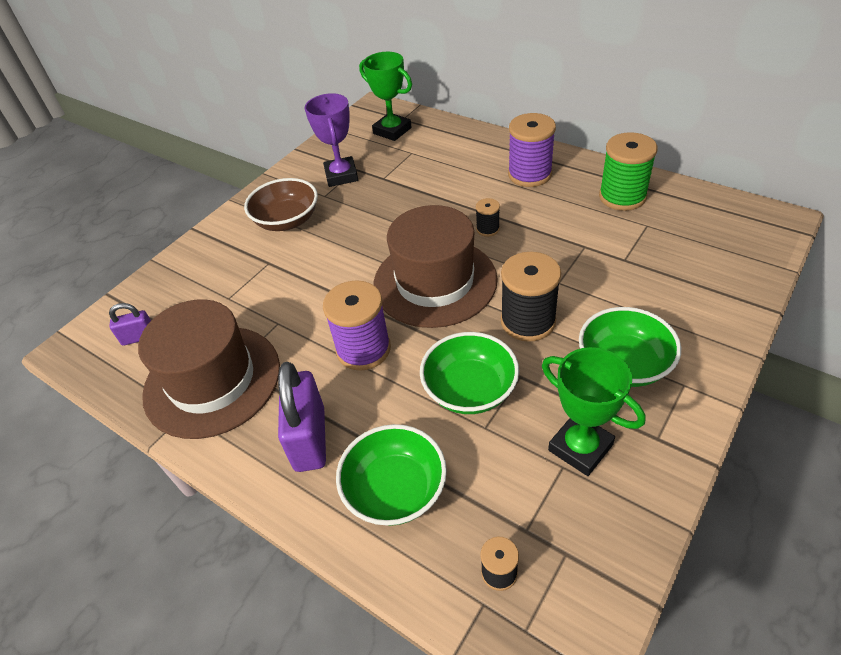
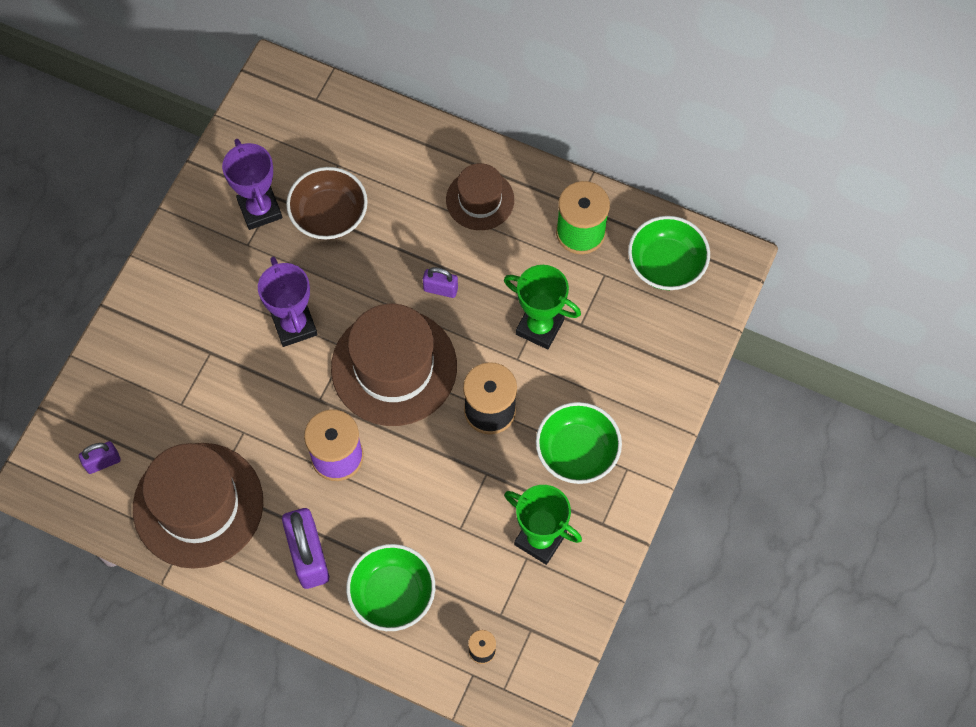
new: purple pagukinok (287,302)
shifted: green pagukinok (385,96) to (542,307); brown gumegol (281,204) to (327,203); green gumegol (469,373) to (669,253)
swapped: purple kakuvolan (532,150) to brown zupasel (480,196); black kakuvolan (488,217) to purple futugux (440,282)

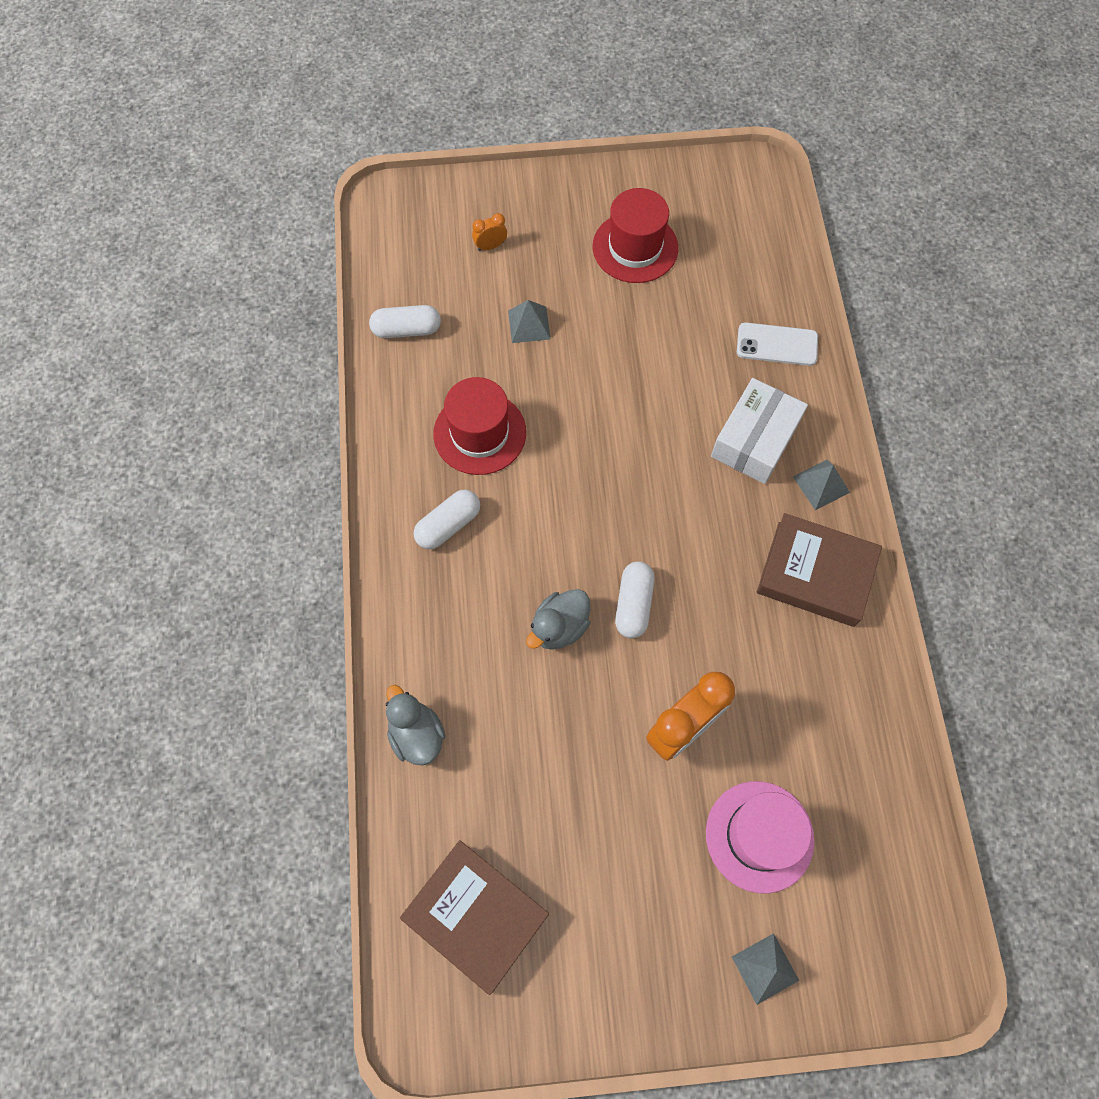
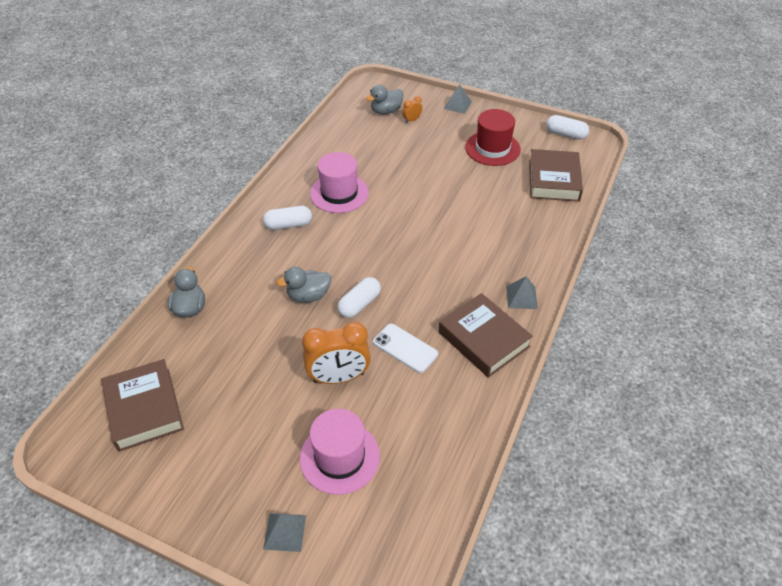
gone: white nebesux (759,431)
new: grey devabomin (385,99); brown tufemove (556,175)
shifted: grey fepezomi (529,321) to (457,99); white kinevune (405,321) to (567,127); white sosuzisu (777,344) to (405,348)
repainted: red zupasel (479,426) to pink zupasel (339,182)
rotated: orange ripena (489,232) = (412,109) 45 degrees counterclockwise

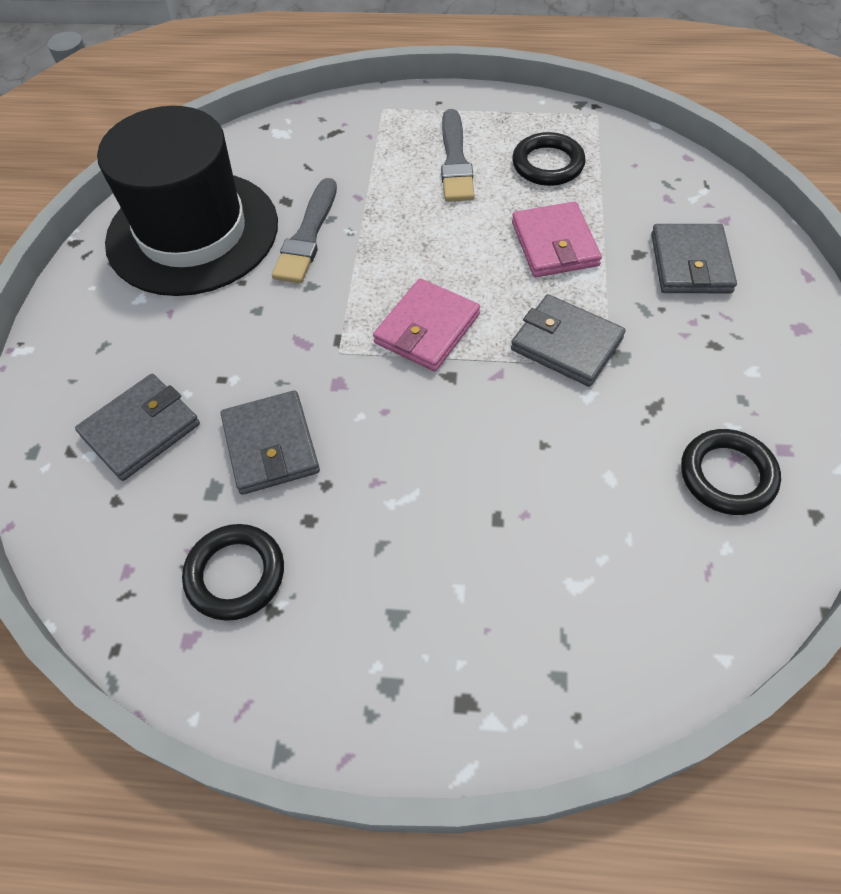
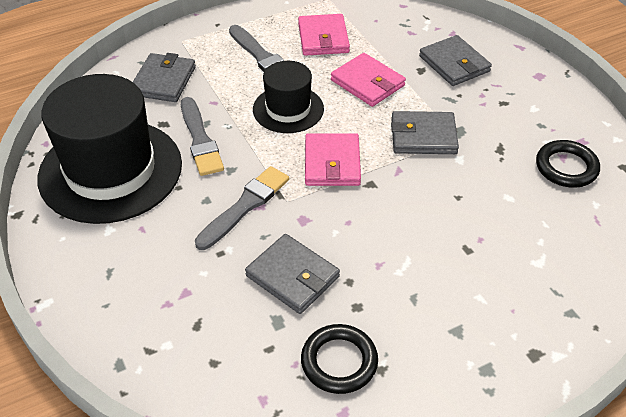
new: black zupasel (288,97); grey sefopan (242,208)
shifted: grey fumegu (137,427) to (164,77)
swapped: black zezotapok (549,159) to pink fumegu (324,35)

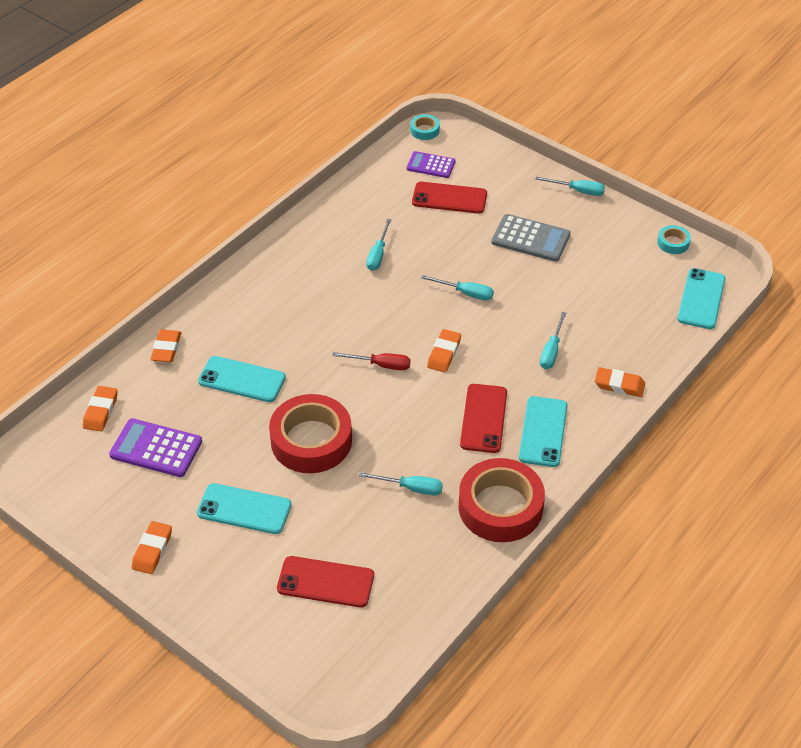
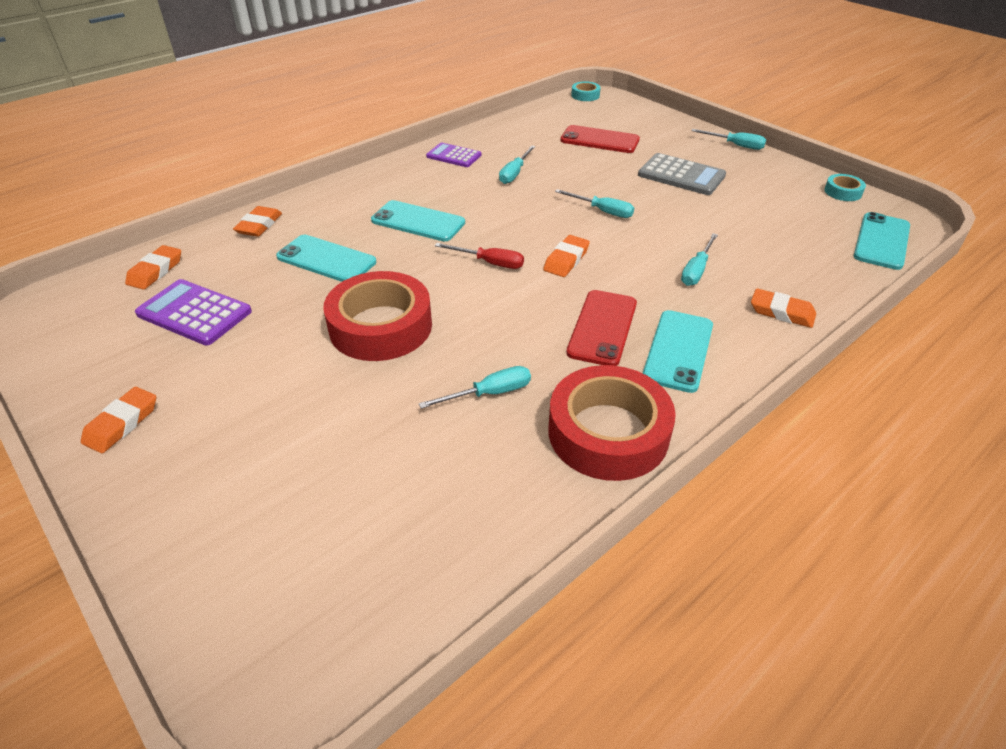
gone: red sosuzisu (325,582)
shifted: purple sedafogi (431,164) to (454,155); turquoise sosuzisu (244,508) to (418,220)
rotated: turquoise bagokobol (401,483) = (475,387) 45 degrees counterclockwise

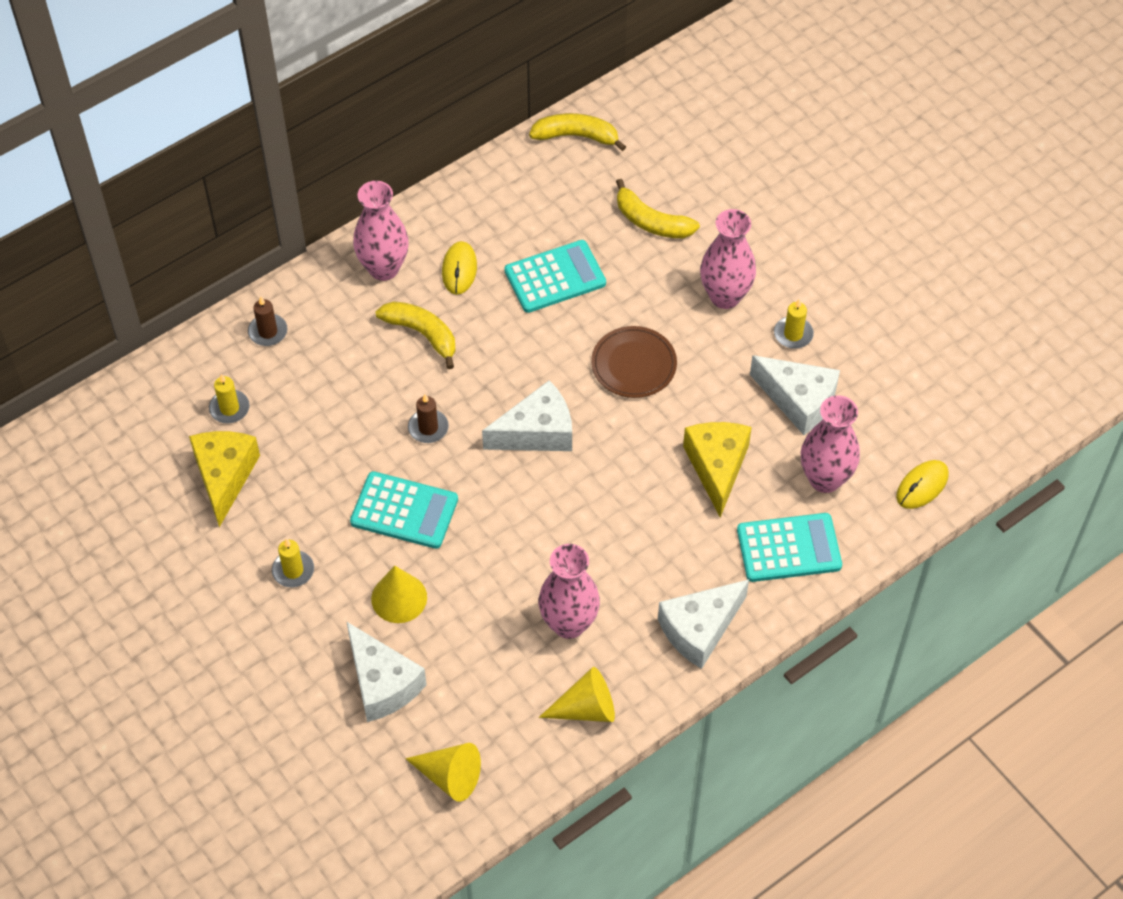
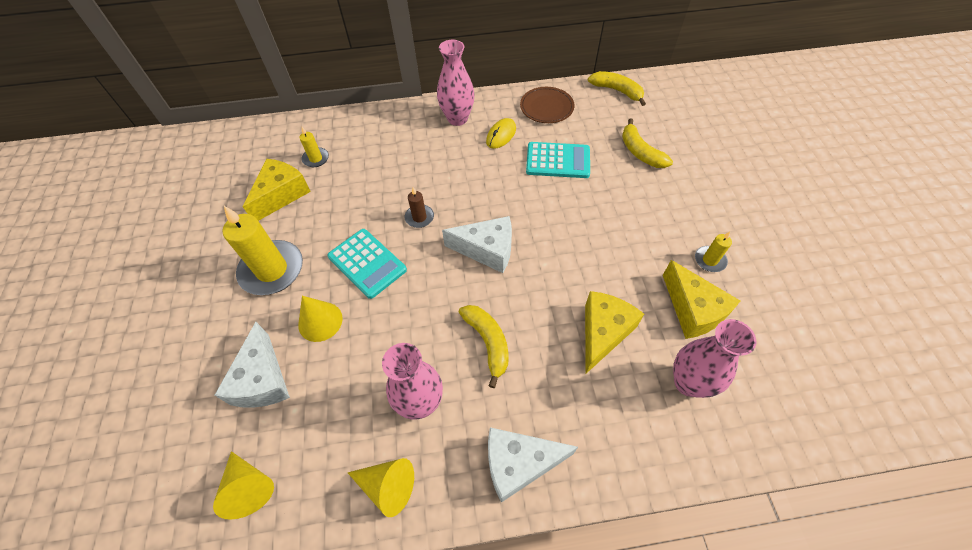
gone: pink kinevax (728,259); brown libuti (268,321); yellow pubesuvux (922,484); turquoise sedafogi (789,547)
shifted: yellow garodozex (415,335) to (483,346); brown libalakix (634,362) to (547,105)
repainted: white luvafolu (795,395) to yellow luvafolu (701,299)
scaled: yellow libuti (293,563) = (262,250) x2.07

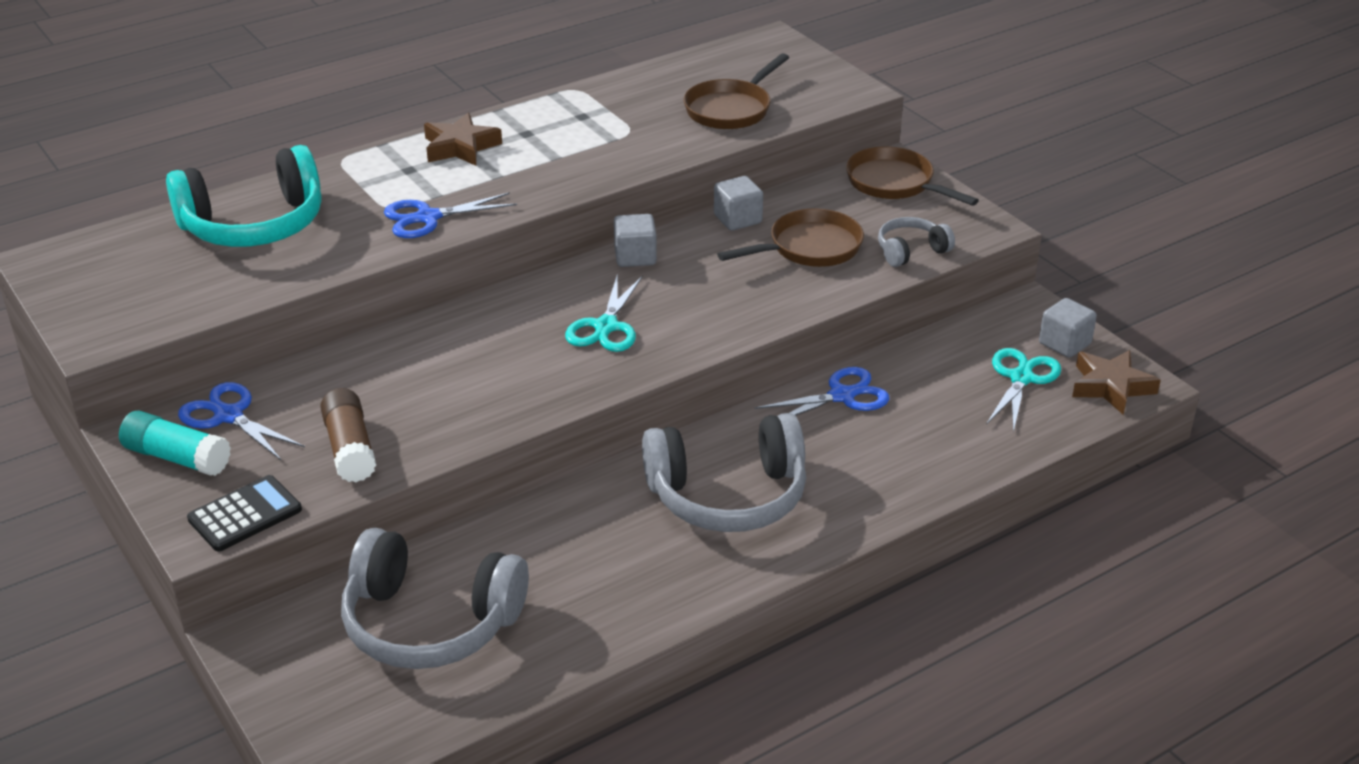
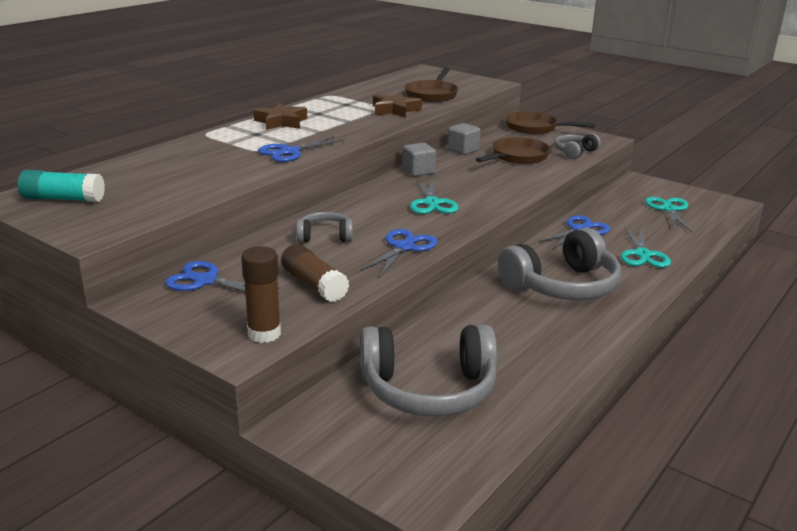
gone: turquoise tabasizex (244,196); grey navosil (1068,328)
new: grey tabasizex (324,227); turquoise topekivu (646,247); blue topekivu (399,253)
shifted: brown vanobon (1116,382) to (397,105); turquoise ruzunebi (175,443) to (61,186)
swapped: black sedafogi (244,513) to brown ruzunebi (261,294)

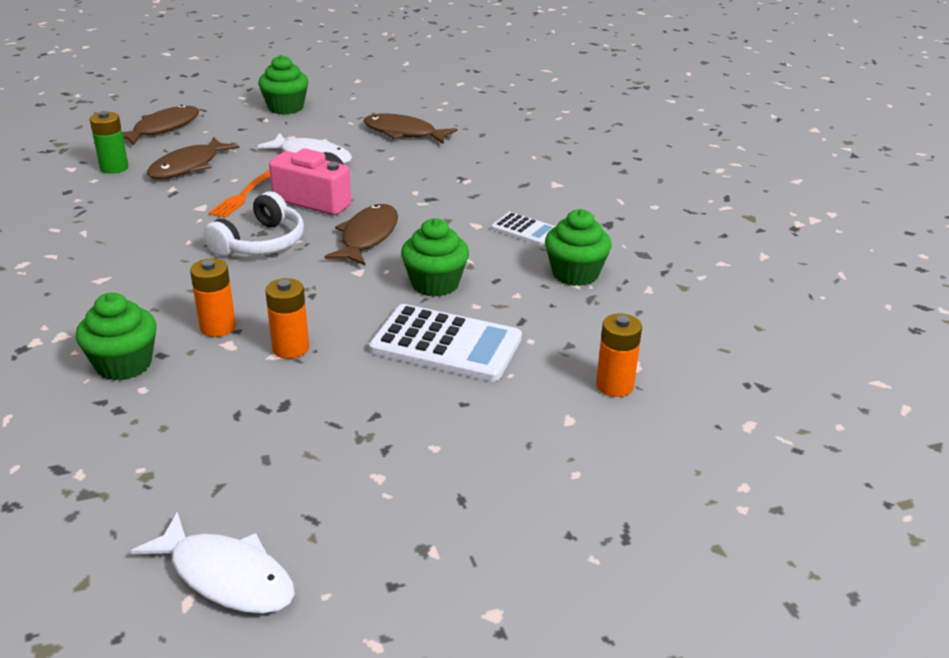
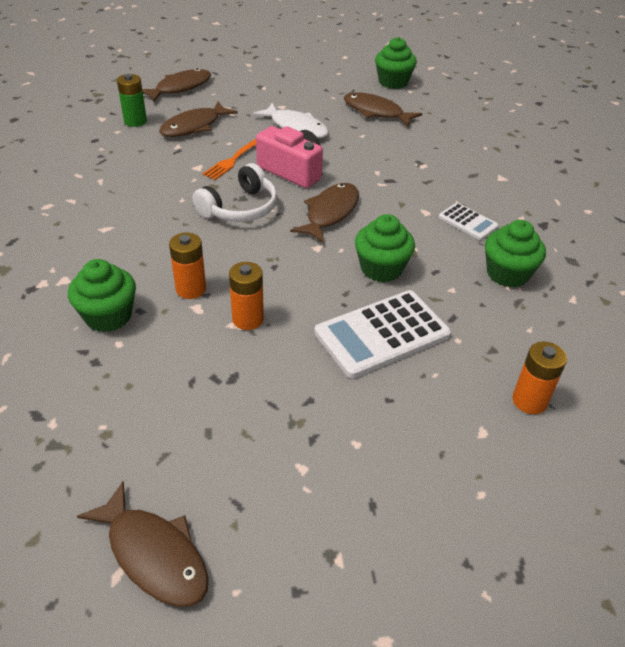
shifted: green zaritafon (283,85) to (396,63)
repainted: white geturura (213,563) to brown geturura (143,544)
rotated: white sedafogi (445,343) = (382,334) 120 degrees clockwise

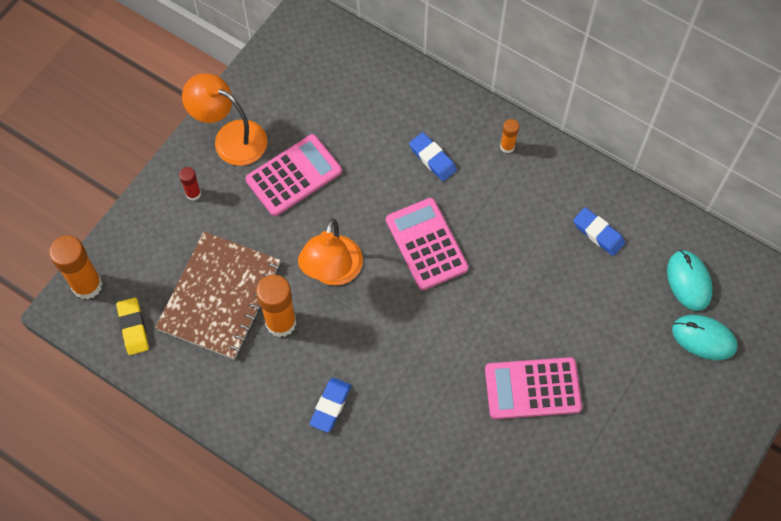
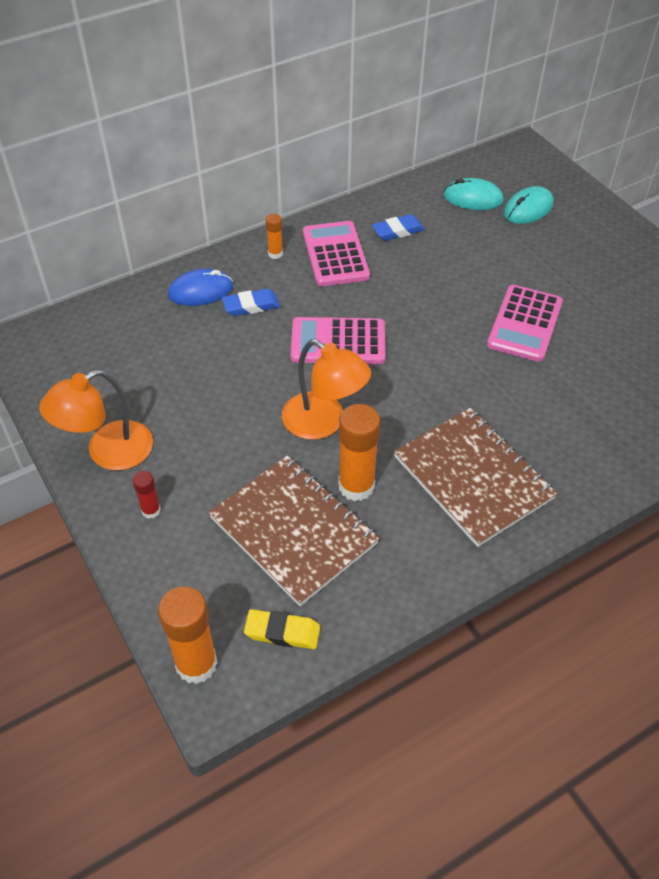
new: blue pubesuvux (200,287)
shifted: pink sedafogi (293,175) to (336,253)
swapped: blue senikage (330,405) to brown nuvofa (475,477)

